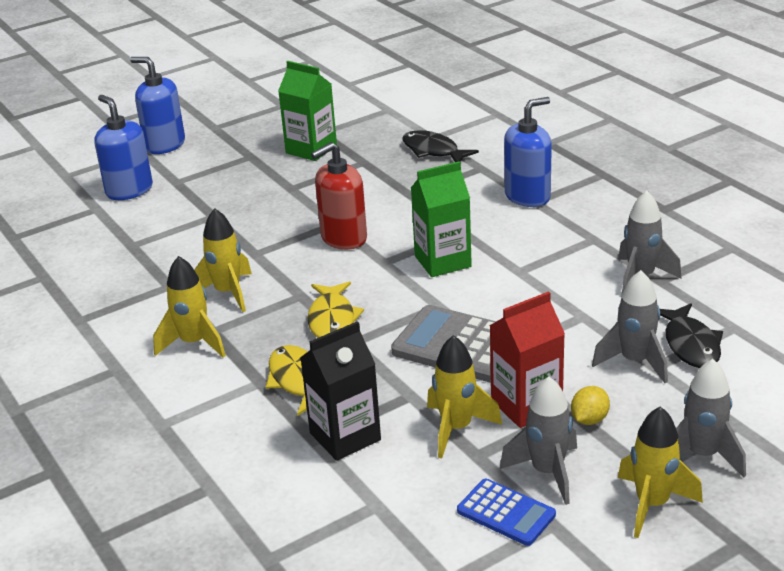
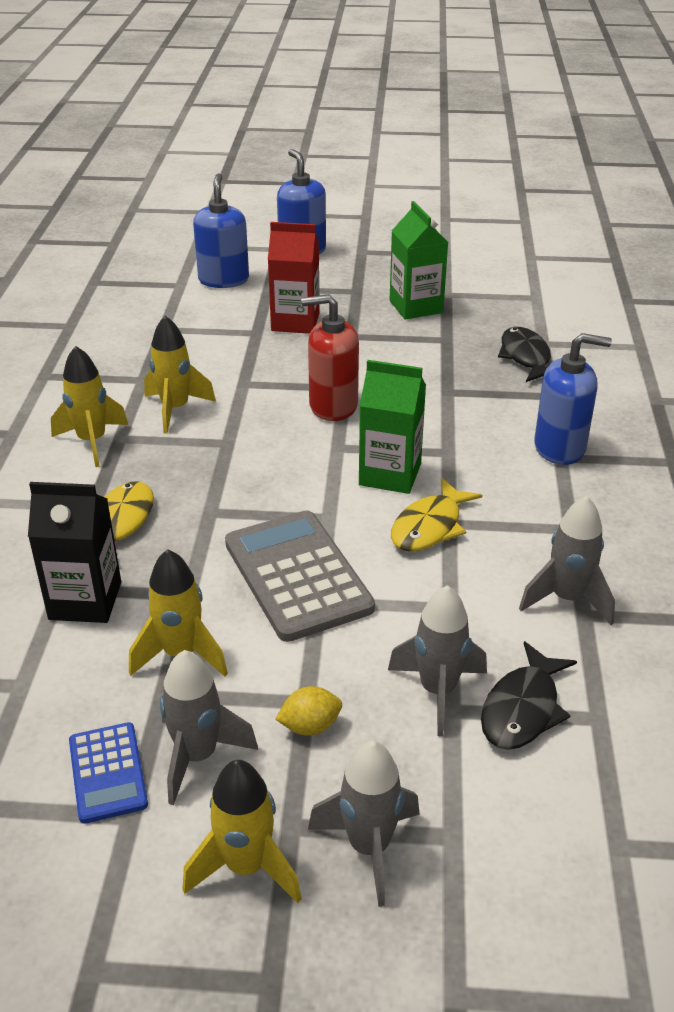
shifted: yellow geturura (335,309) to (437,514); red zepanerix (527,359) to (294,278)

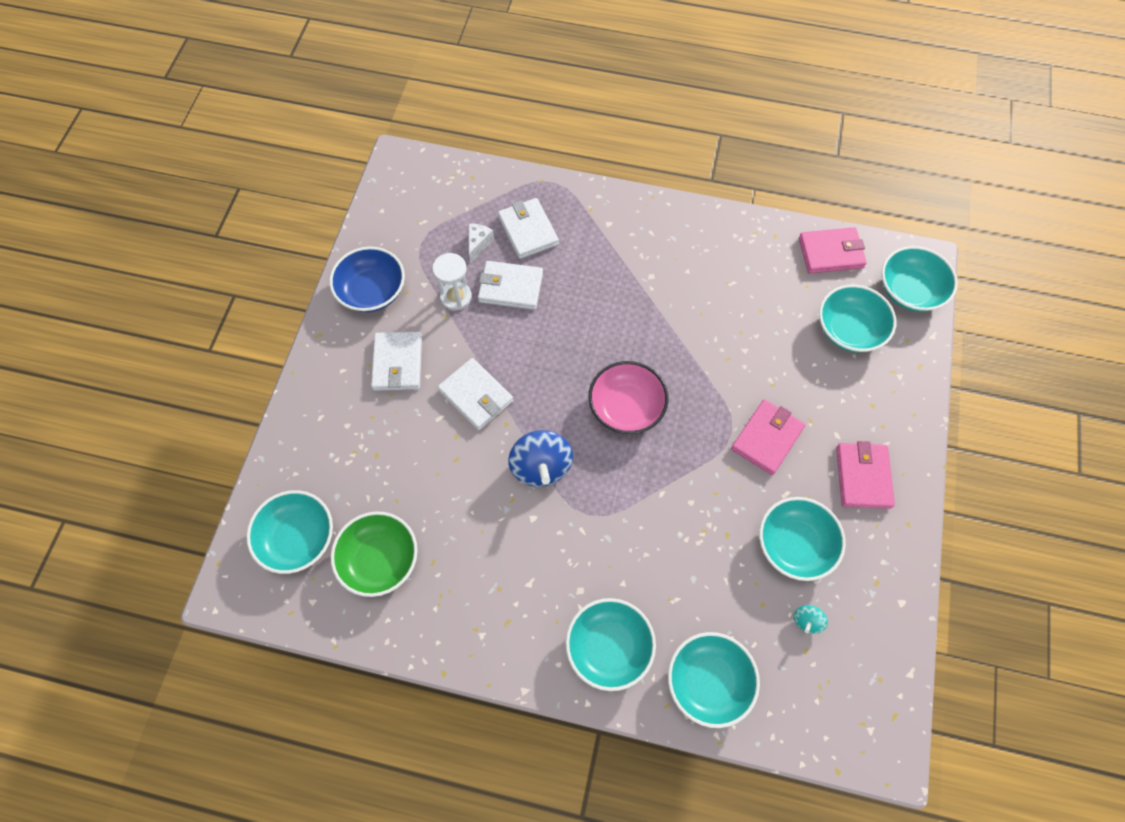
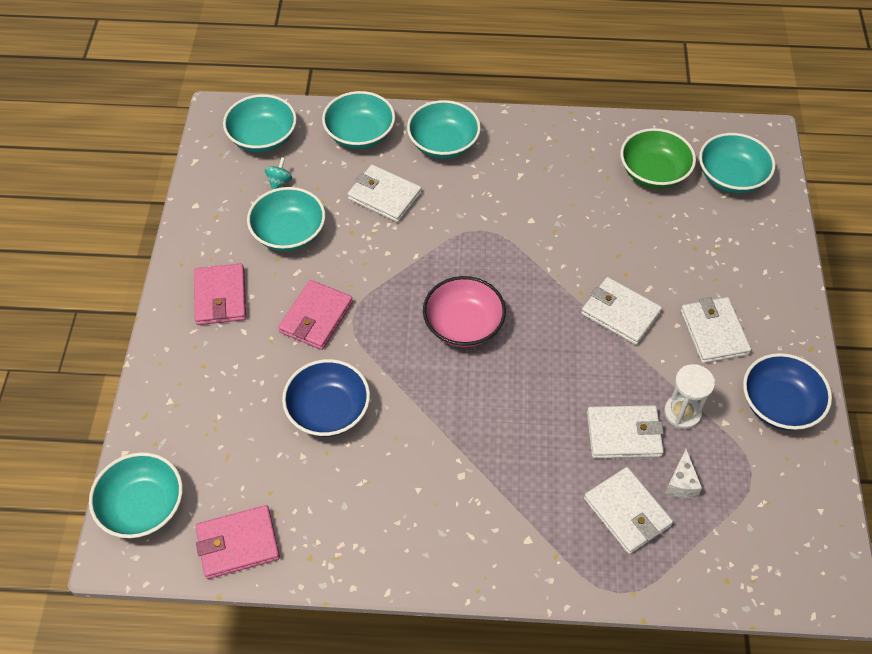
gone: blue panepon (540,458)
new: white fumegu (384,193); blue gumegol (326,398)
shifted: turquoise gumegol (857,318) to (260,123)

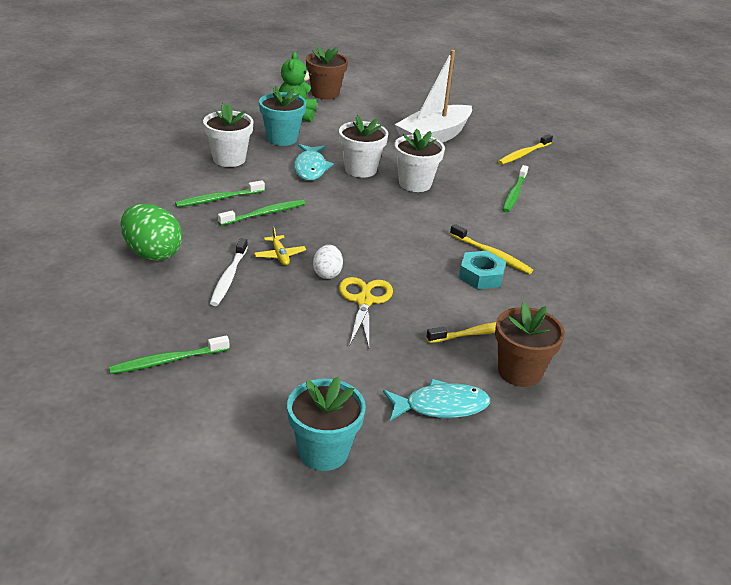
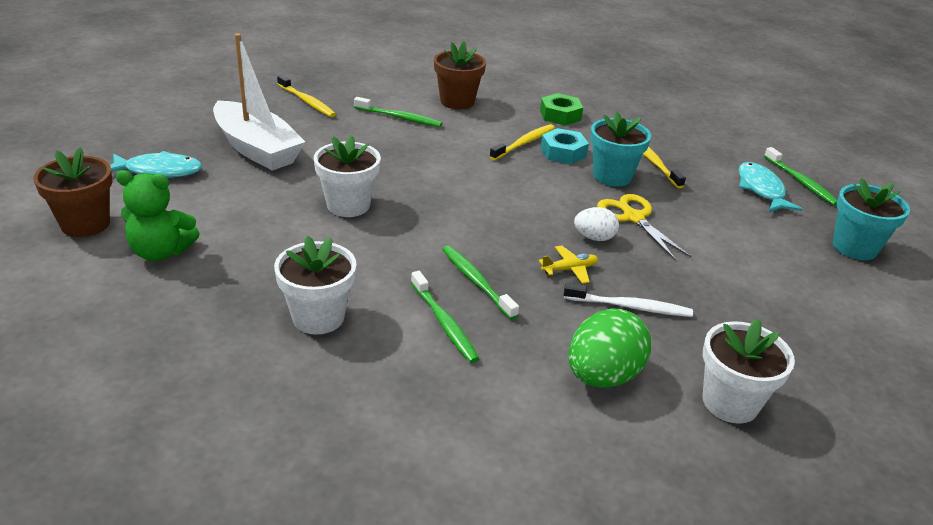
new: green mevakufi (561,109)
shifted: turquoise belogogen (282,116) to (620,149); white belogogen (420,160) to (749,371); turquoise geturura (314,162) to (156,164); brown belogogen (530,344) to (460,76); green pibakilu (169,355) to (800,176)
rotated: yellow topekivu (366,312) = (644,227) 60 degrees clockwise

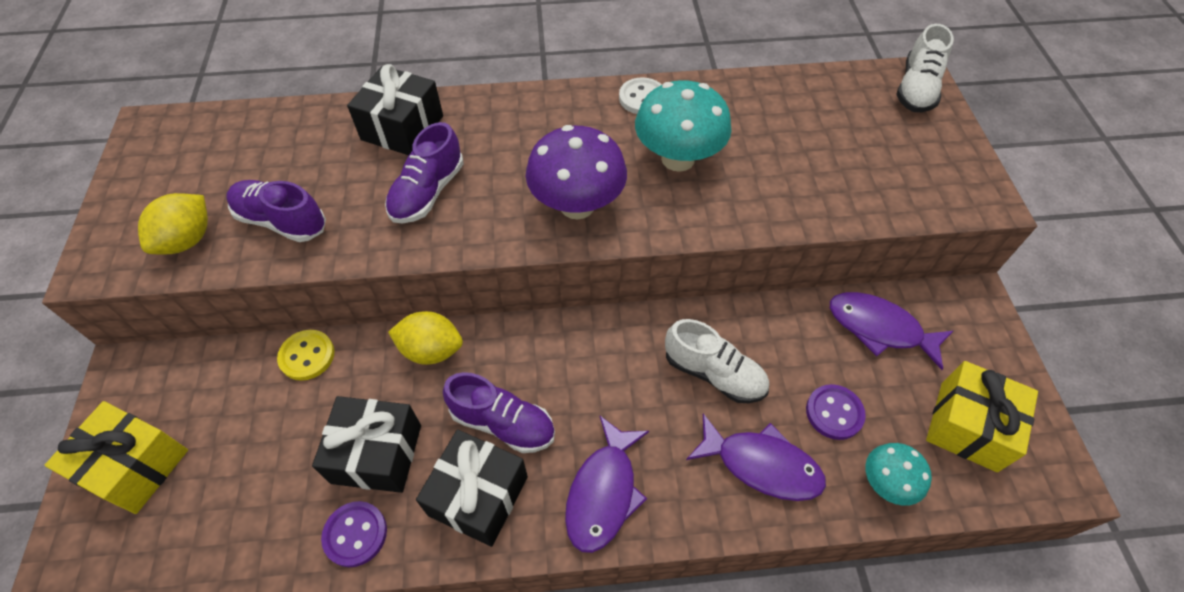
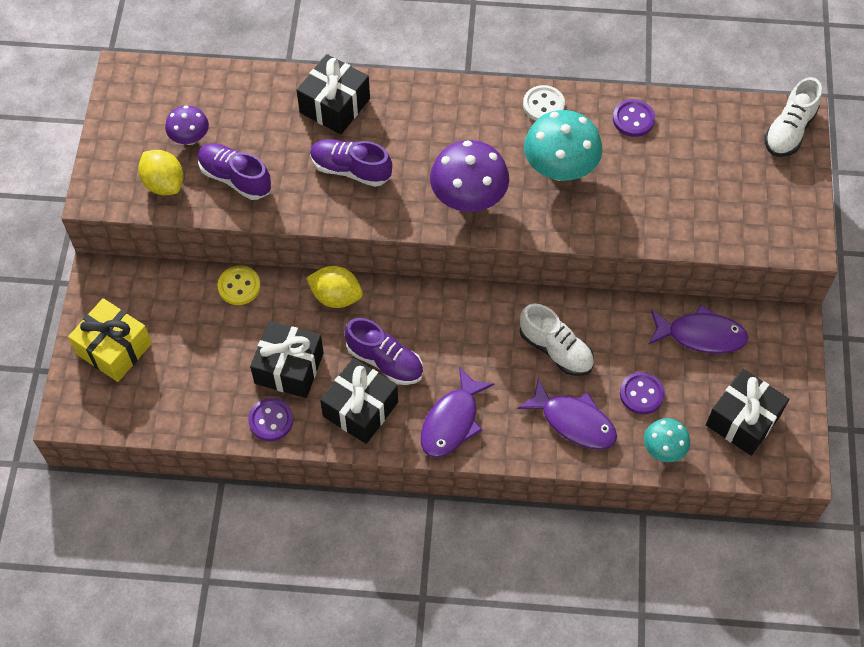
new: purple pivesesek (634,118); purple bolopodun (187,125)
repainted: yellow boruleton (982,416) to black boruleton (747,412)
rotated: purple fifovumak (424,172) = (351,163) 75 degrees clockwise; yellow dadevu (173,223) = (160,172) 75 degrees counterclockwise; purple geturura (891,331) = (698,329) 150 degrees clockwise

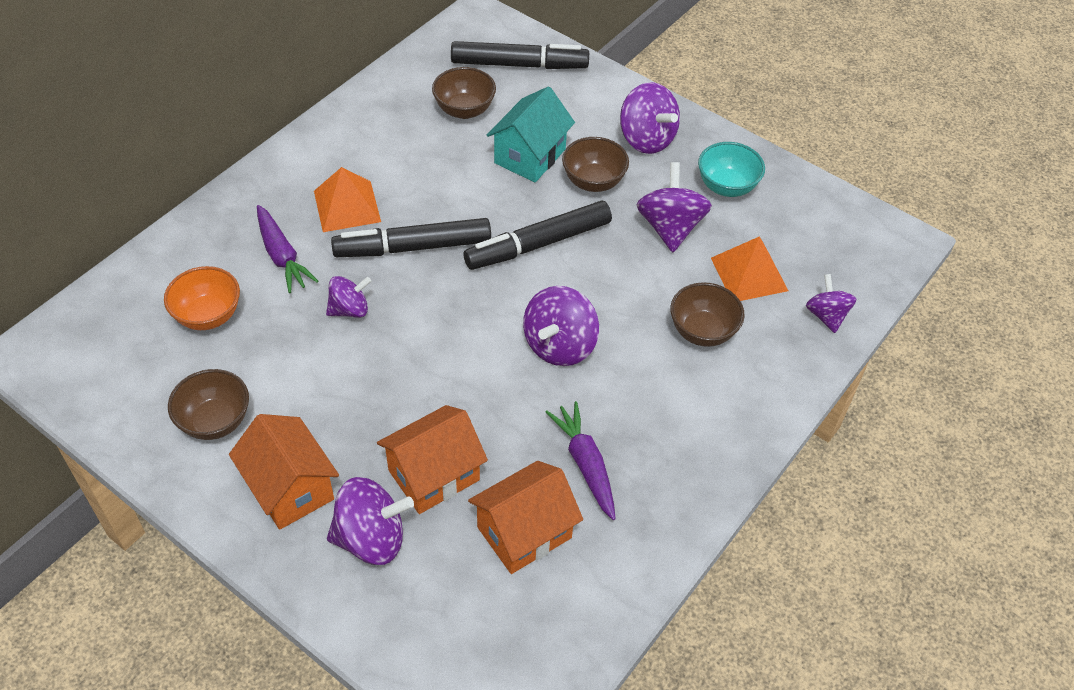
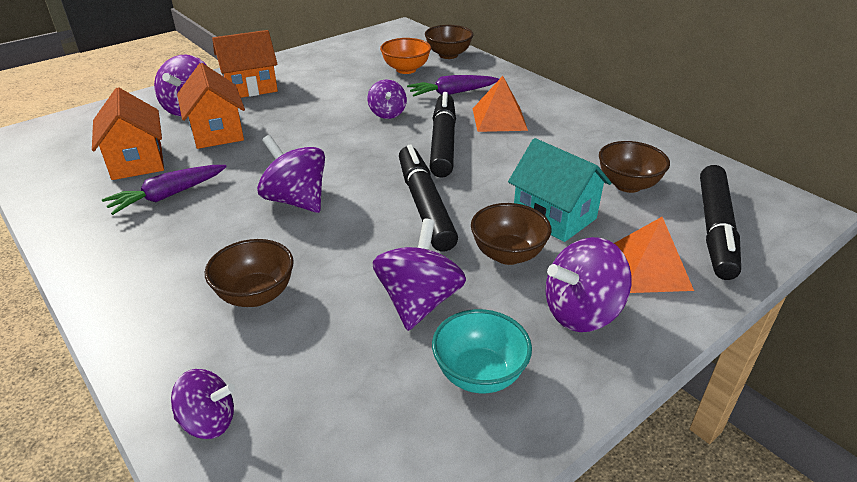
shifted: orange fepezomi (749,268) to (654,255); brown gumegol (208,404) to (449,42)
rotated: purple panepon (674,207) = (419,275) 90 degrees counterclockwise; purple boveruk (581,460) = (164,190) 150 degrees clockwise

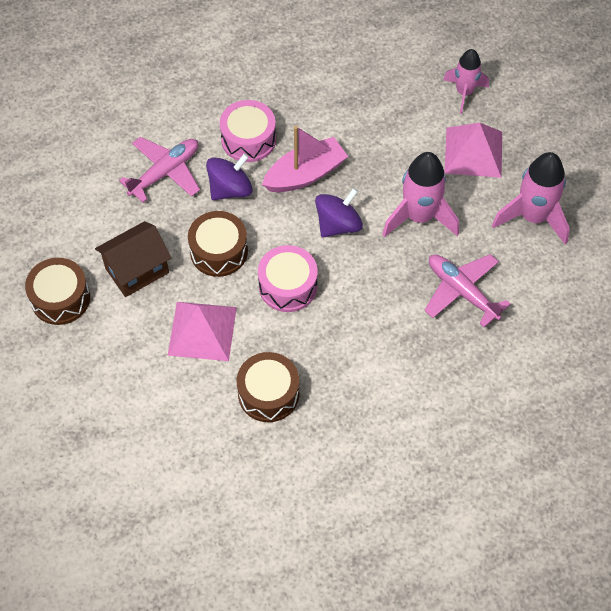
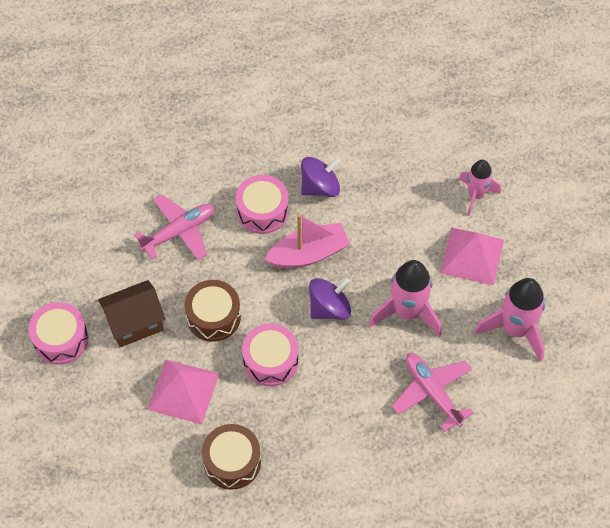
shifted: purple panepon (229,176) to (321,177)
repainted: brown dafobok (57,291) to pink dafobok (59,333)

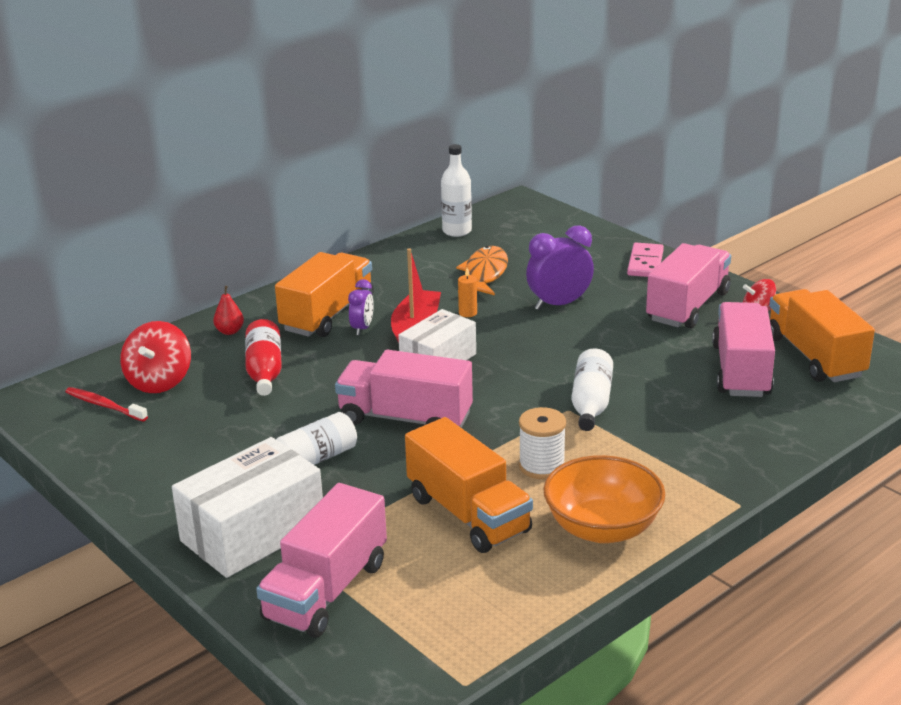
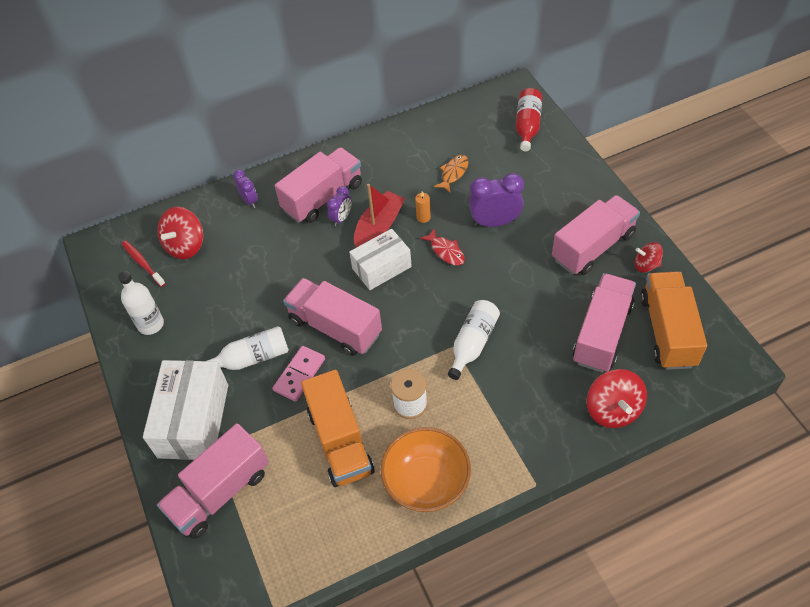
new: red geturura (442,247); red panepon (617,398)
shifted: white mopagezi (456,190) to (141,303); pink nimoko (645,260) to (299,374); red mopagezi (263,357) to (529,119)
swapped: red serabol (228,310) to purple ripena (245,189)
repainted: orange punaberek (324,294) to pink punaberek (318,185)
rotated: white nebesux (247,507) = (185,410) 60 degrees counterclockwise
scaled: orange geturura (482,270) = (451,174) x0.66

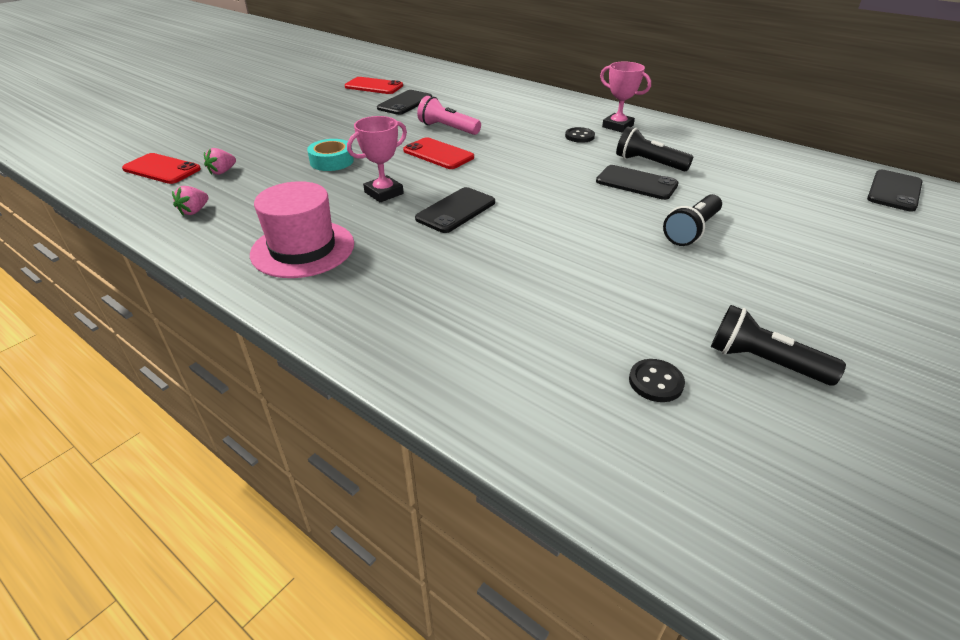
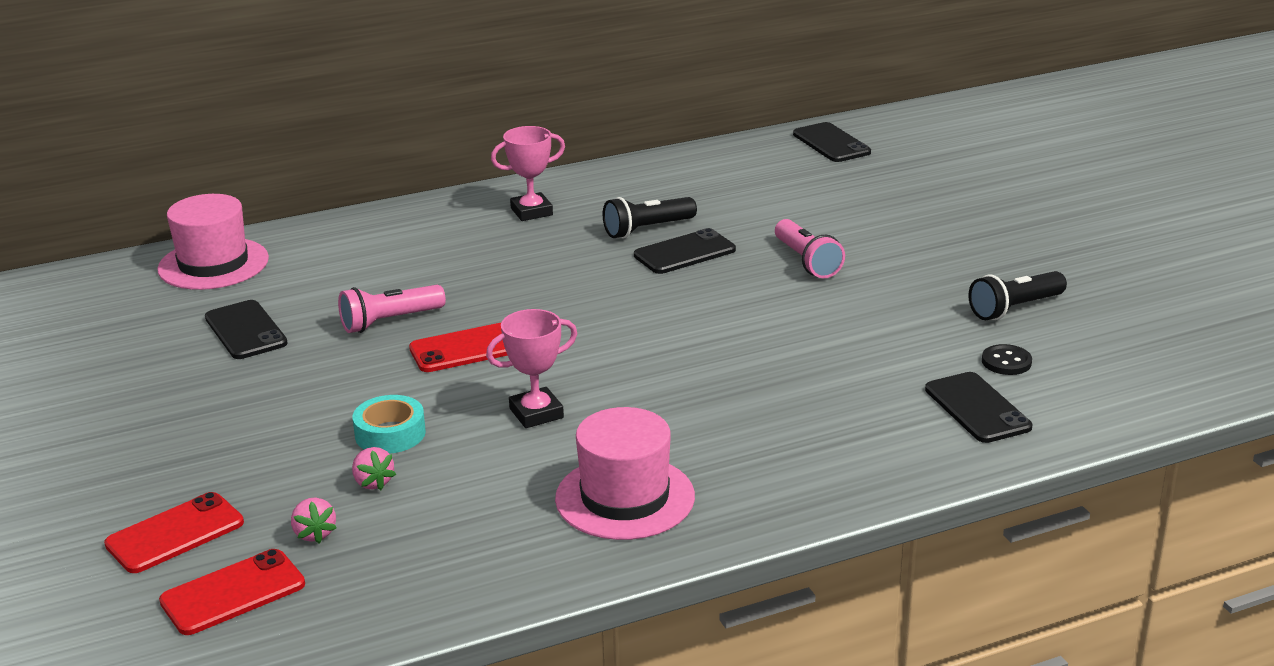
gone: black pivesesek (580,135)
new: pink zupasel (213,242)
shifted: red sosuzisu (374,85) to (174,532); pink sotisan (190,201) to (374,468); black sosuzisu (455,210) to (978,407)
repainted: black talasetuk (692,220) to pink talasetuk (810,249)
rotated: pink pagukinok (377,159) = (532,368) 75 degrees clockwise

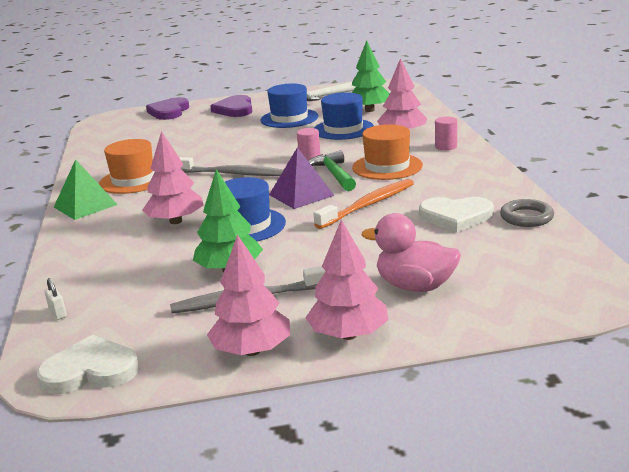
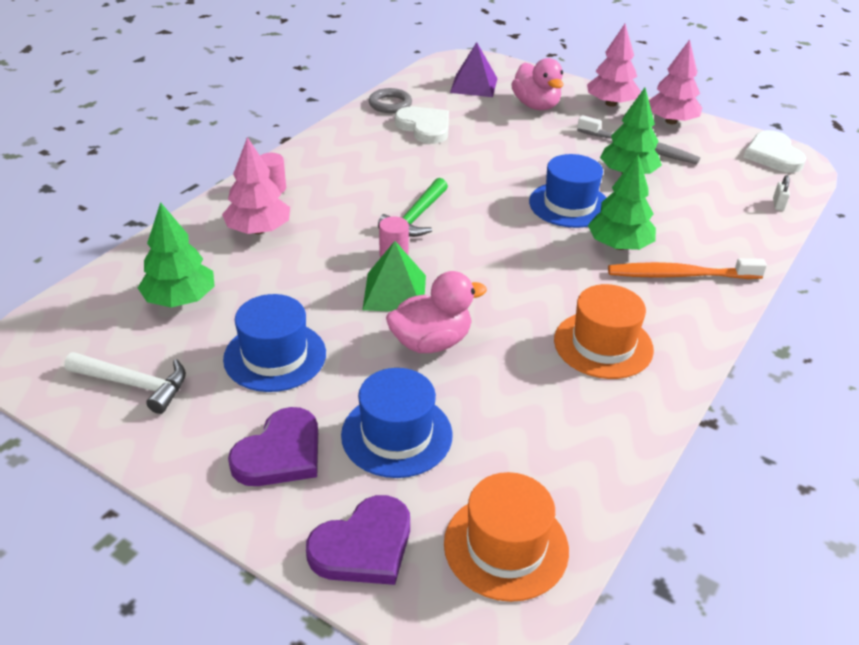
gone: grey pibakilu (231,166)
new: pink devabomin (436,312)
shifted: blue zupasel (344,116) to (397,423); orange zupasel (387,152) to (506,537); purple fepezomi (302,178) to (474,69); green fepezomi (86,189) to (394,276); orange pibakilu (363,204) to (687,268)
repainted: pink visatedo (173,177) to green visatedo (622,202)
rotated: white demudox (88,364) = (775,151) 45 degrees clockwise

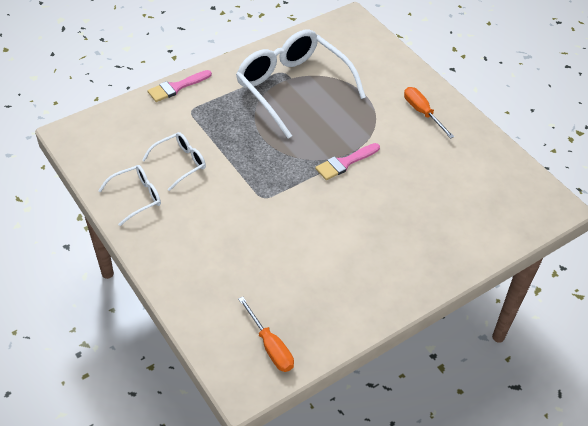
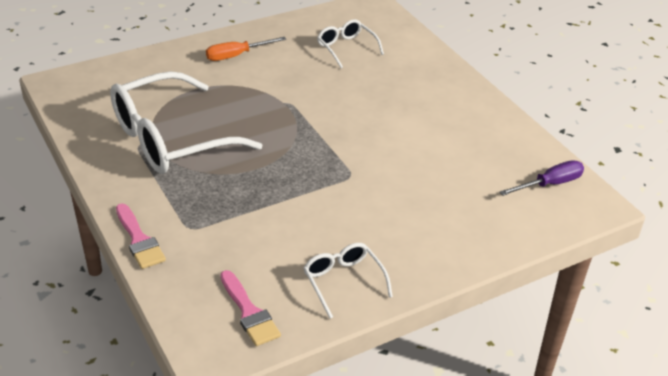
shifted: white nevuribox (174,161) to (350,43); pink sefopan (347,161) to (250,308)
repainted: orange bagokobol (266,334) to purple bagokobol (542,178)

